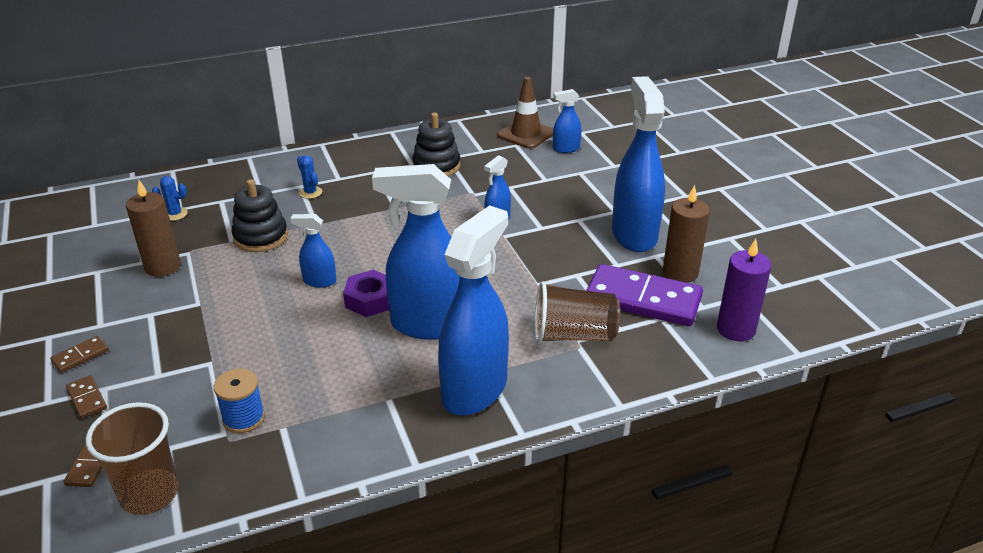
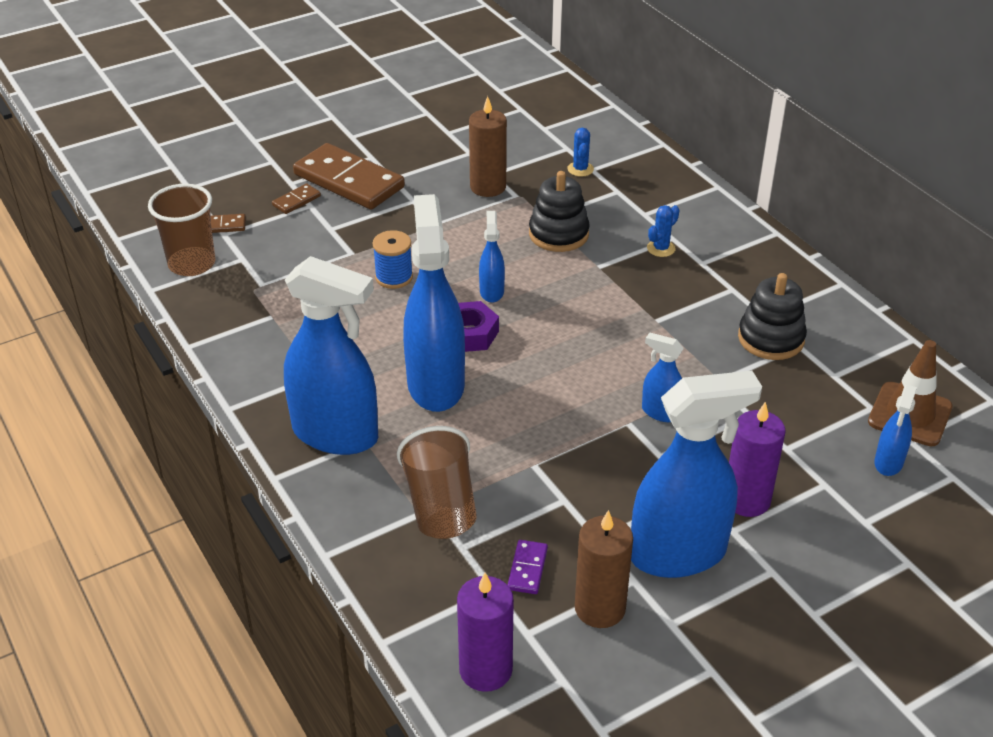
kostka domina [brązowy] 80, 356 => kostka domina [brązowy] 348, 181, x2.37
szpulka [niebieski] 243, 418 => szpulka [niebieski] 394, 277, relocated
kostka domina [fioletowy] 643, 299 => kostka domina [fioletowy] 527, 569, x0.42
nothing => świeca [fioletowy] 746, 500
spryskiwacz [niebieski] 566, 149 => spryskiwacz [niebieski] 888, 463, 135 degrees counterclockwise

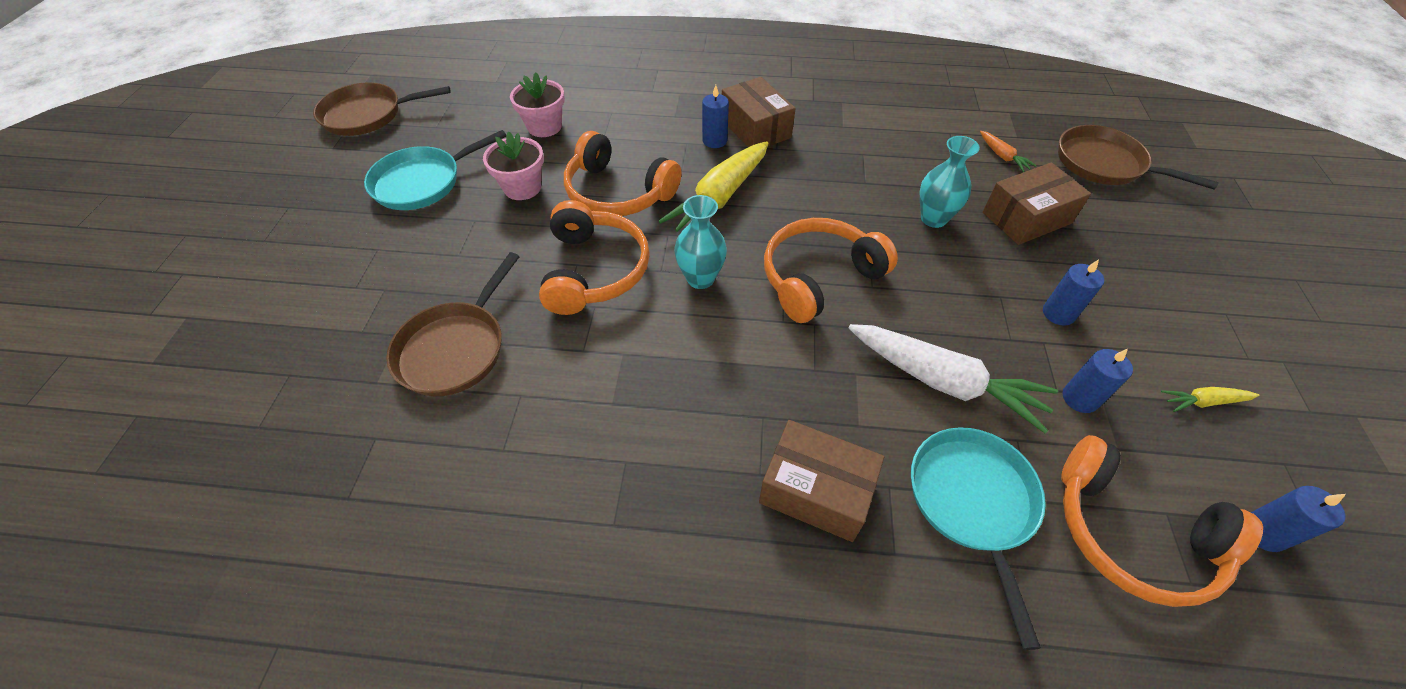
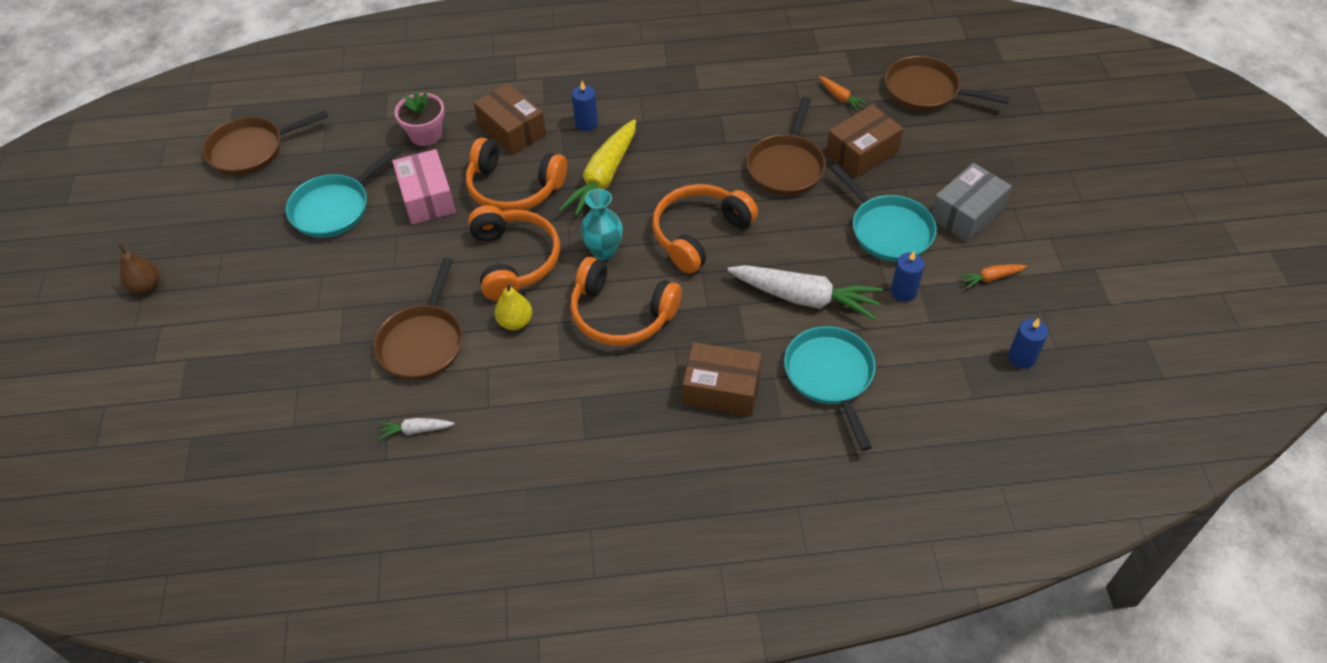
nothing => gruszka [brązowy] 146, 286
nothing => marchewka [biały] 416, 430
doniczka [różowy] 522, 187 => pudełko [różowy] 427, 198
pudełko [brązowy] 755, 128 => pudełko [brązowy] 512, 130, relocated
nothing => gruszka [żółty] 515, 322
słuchawki [pomarańczowy] 1131, 533 => słuchawki [pomarańczowy] 621, 314, relocated
wazon [turkusowy] 933, 218 => patelnia [brązowy] 786, 166
świeca [niebieski] 1058, 313 => patelnia [turkusowy] 888, 230
nothing => pudełko [szary] 967, 213
marchewka [żółty] 1203, 402 => marchewka [pomarańczowy] 991, 278

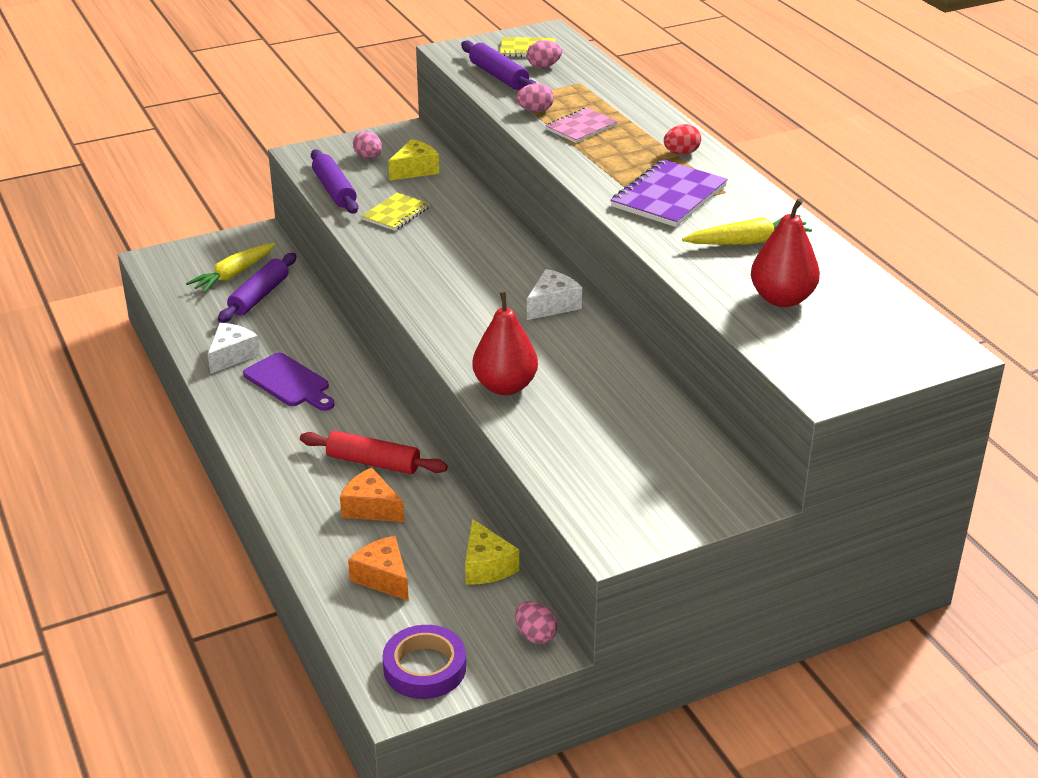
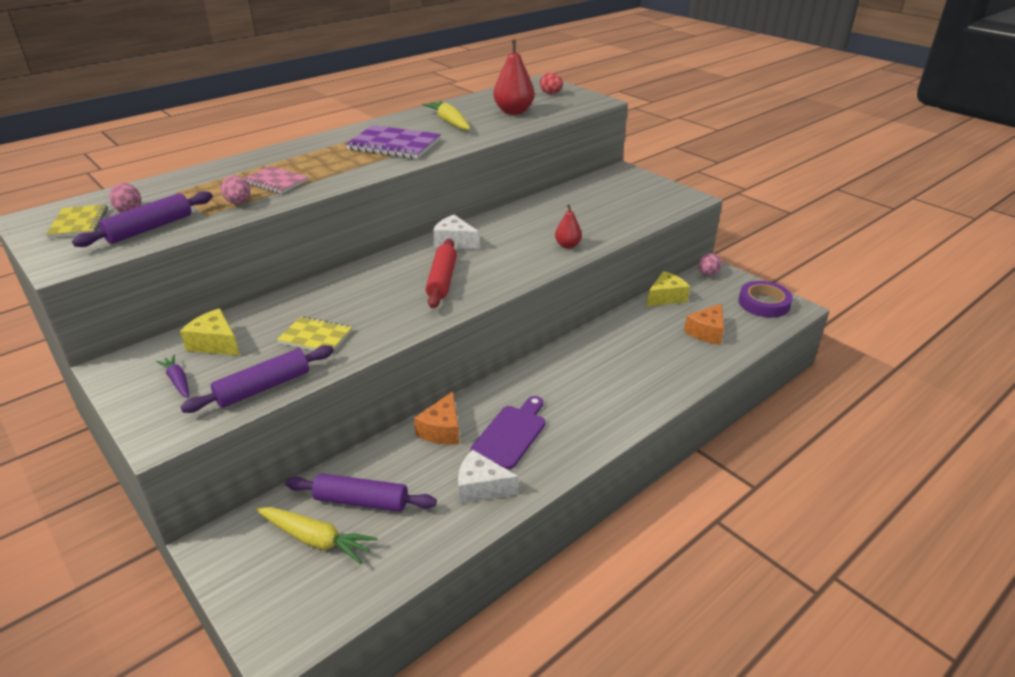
jajko [różowy] 368, 157 => marchewka [fioletowy] 178, 381
ser [pomarańczowy] 370, 508 => ser [pomarańczowy] 442, 430, relocated
wałek do ciasta [czerwony] 373, 462 => wałek do ciasta [czerwony] 442, 280, relocated
jajko [czerwony] 681, 153 => jajko [czerwony] 551, 93, relocated
gruszka [czerwony] 505, 386 => gruszka [czerwony] 567, 245, x0.58

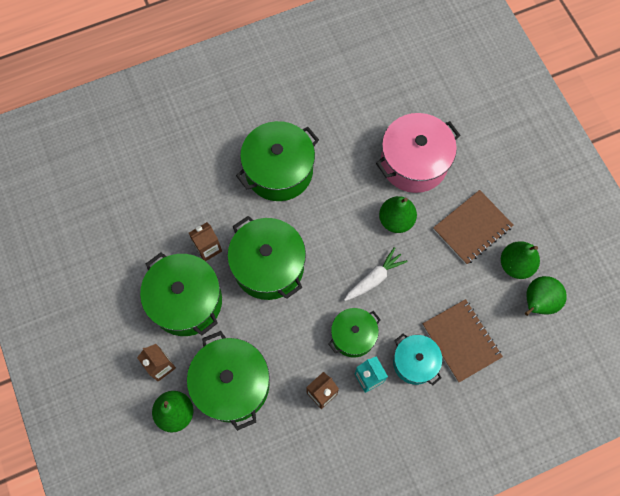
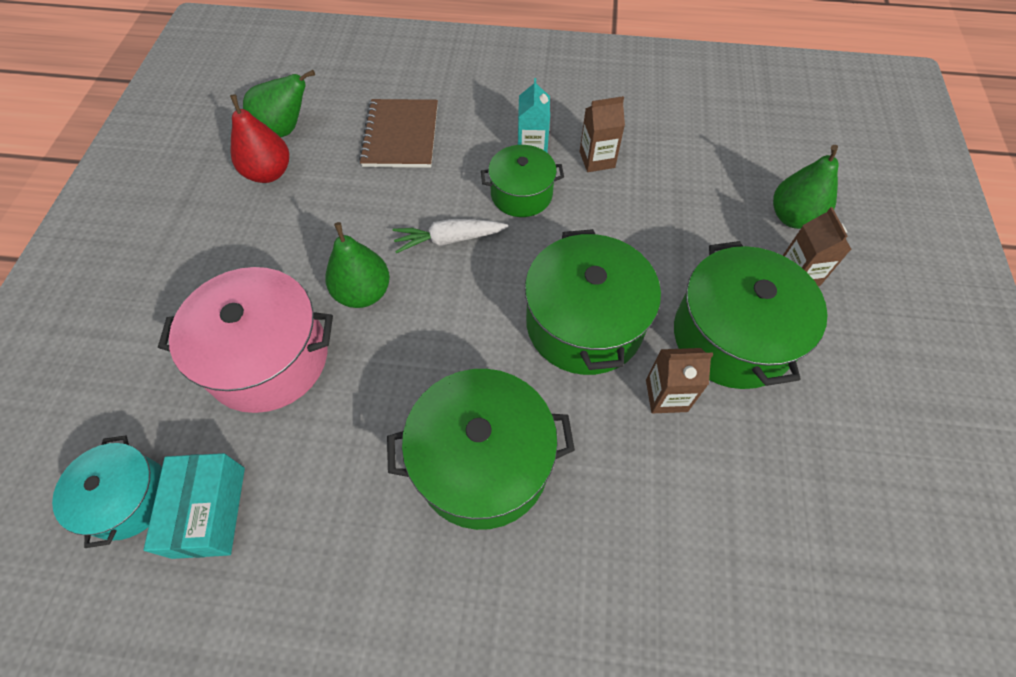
garnek [turkusowy] 414, 362 => garnek [turkusowy] 129, 498, relocated
nothing => pudełko [turkusowy] 209, 511
gruszka [zielony] 515, 265 => gruszka [czerwony] 269, 173
garnek [zielony] 232, 384 => nothing
zeszyt [brązowy] 472, 228 => nothing

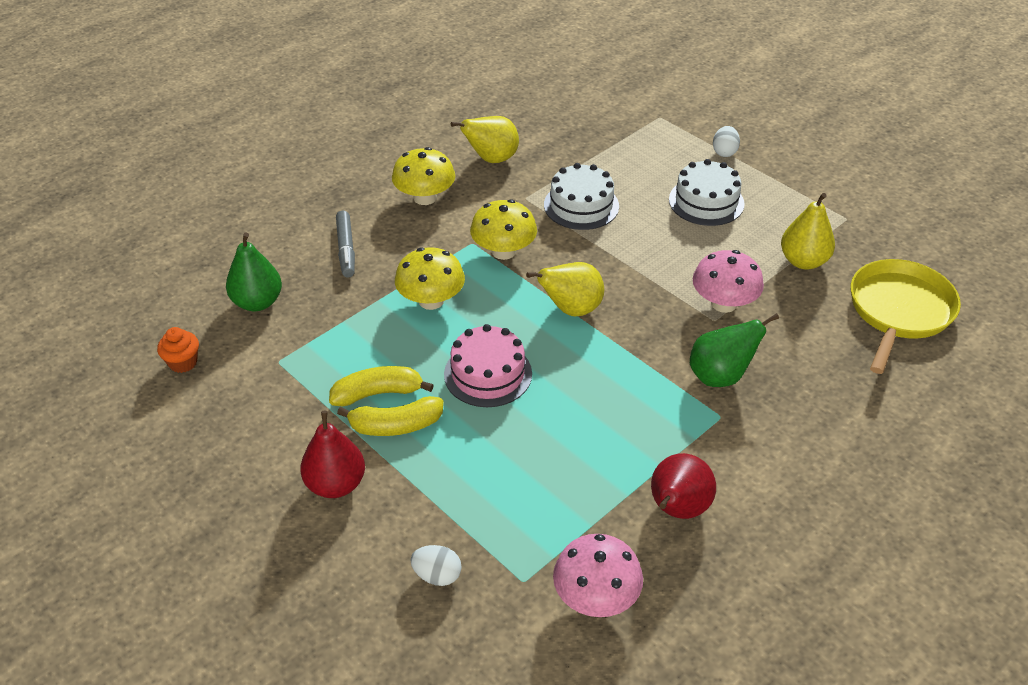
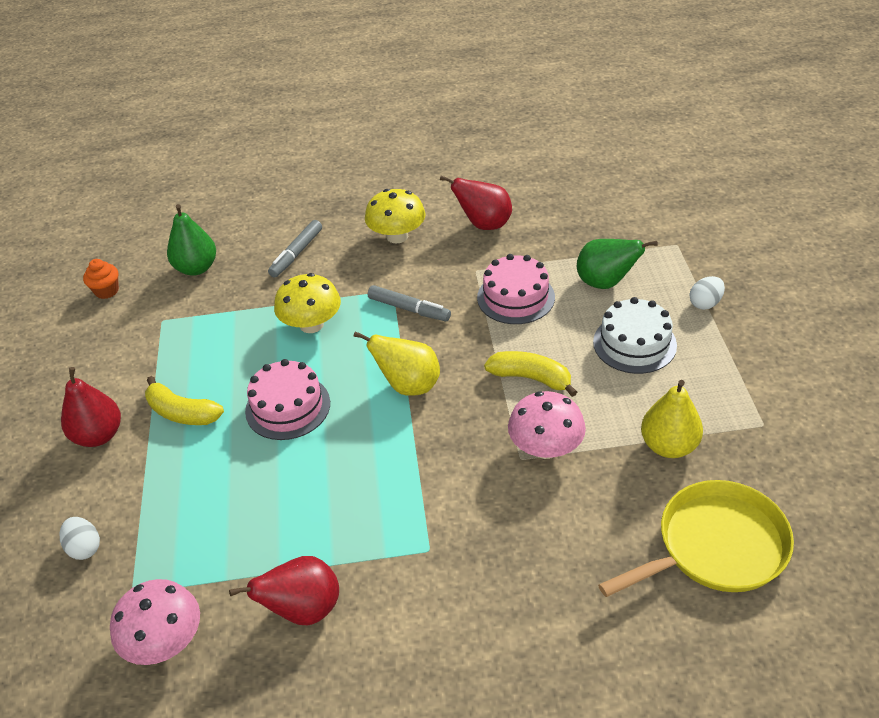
grzyb [żółty] 503, 251 => flamaster [szary] 409, 309
gruszka [żółty] 491, 159 => gruszka [czerwony] 484, 224
tort [biały] 581, 205 => tort [różowy] 516, 297
banan [żółty] 378, 393 => banan [żółty] 531, 378, relocated
gruszka [zielony] 720, 376 => gruszka [zielony] 605, 283, relocated

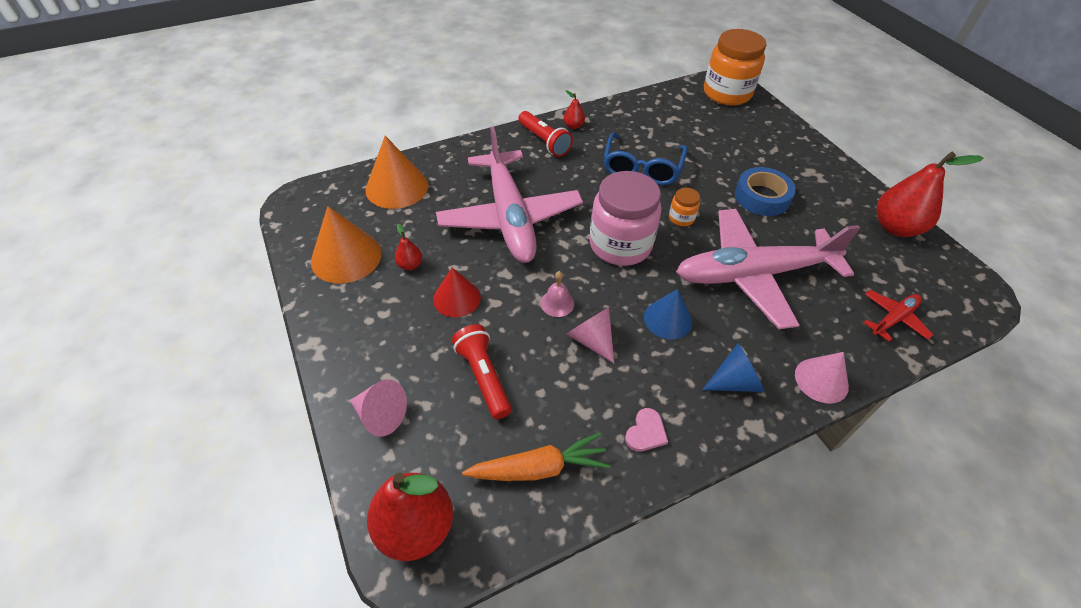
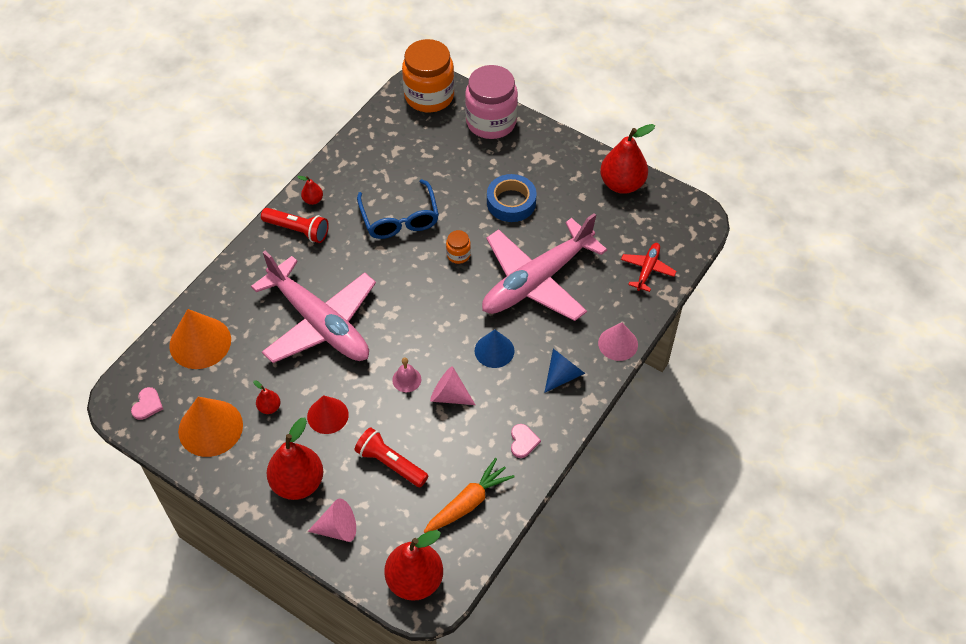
nothing => serce [różowy] 147, 405
nothing => gruszka [czerwony] 298, 483
słoik [różowy] 620, 245 => słoik [różowy] 491, 122, relocated

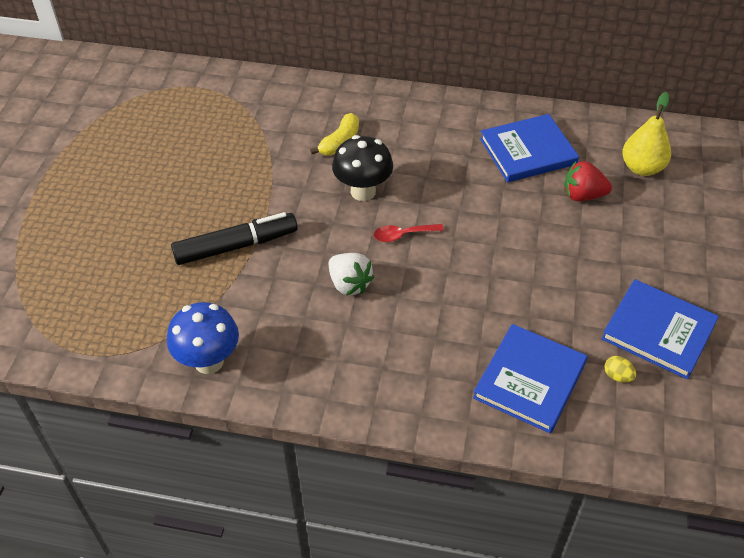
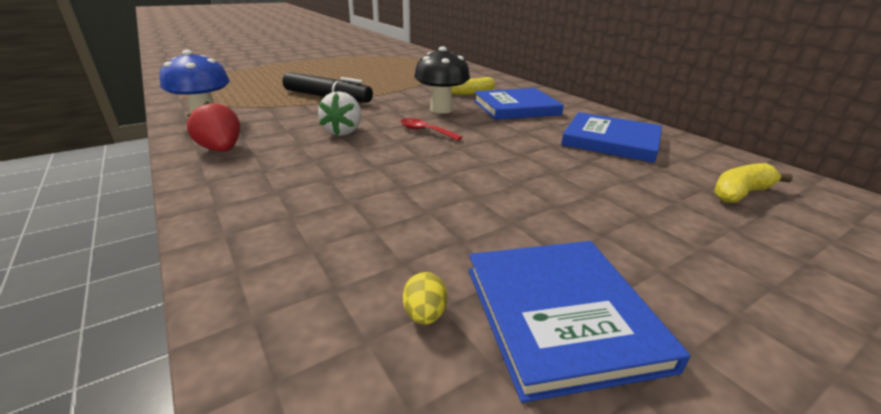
truskawka [czerwony] 582, 195 => truskawka [czerwony] 221, 150, relocated
książka [niebieski] 529, 380 => książka [niebieski] 516, 107, relocated
gruszka [żółty] 642, 168 => banan [żółty] 740, 193

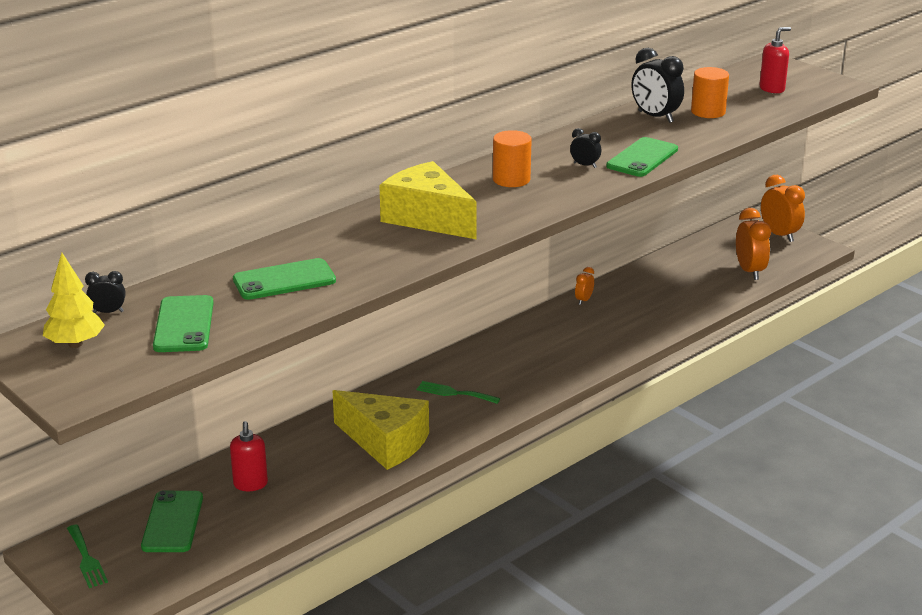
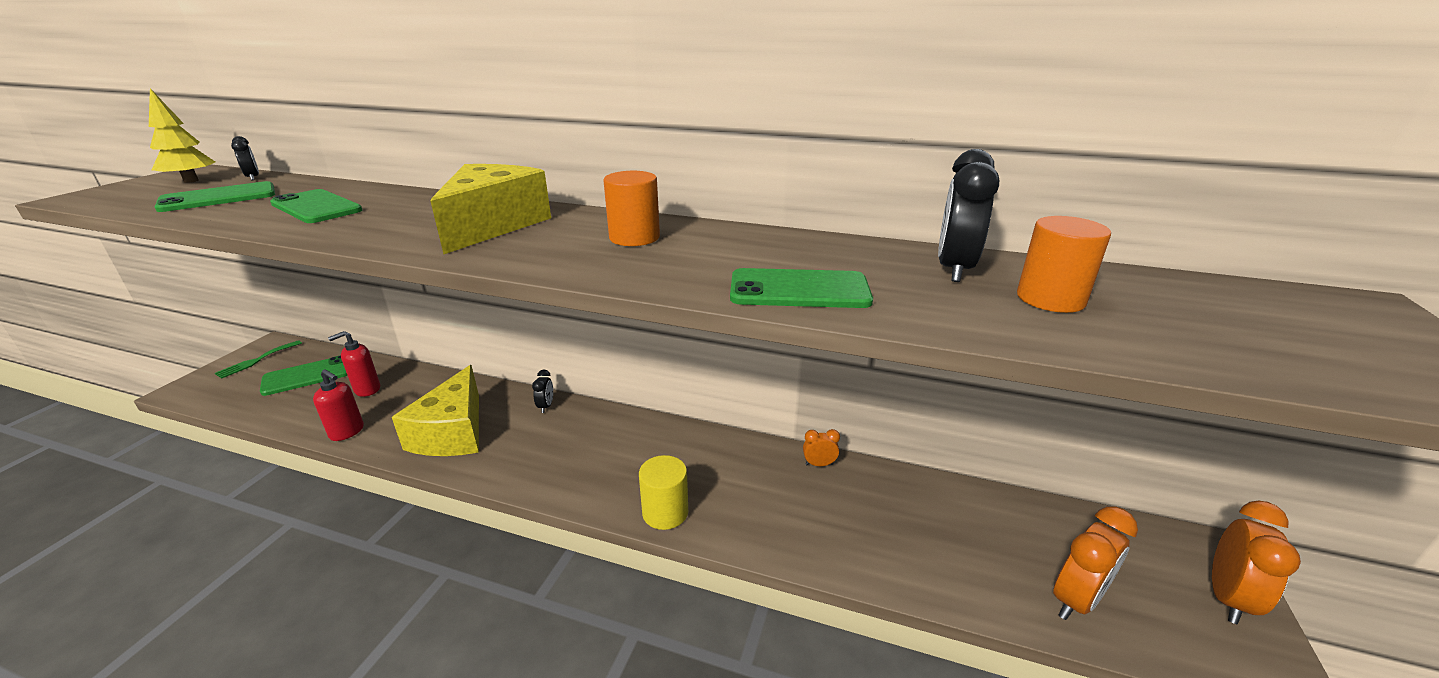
dozownik mydła [czerwony] 772, 89 => dozownik mydła [czerwony] 347, 432, relocated
budzik [czarny] 585, 165 => budzik [czarny] 546, 406, relocated
nothing => walec [żółty] 665, 512
widelec [zielony] 454, 393 => nothing

